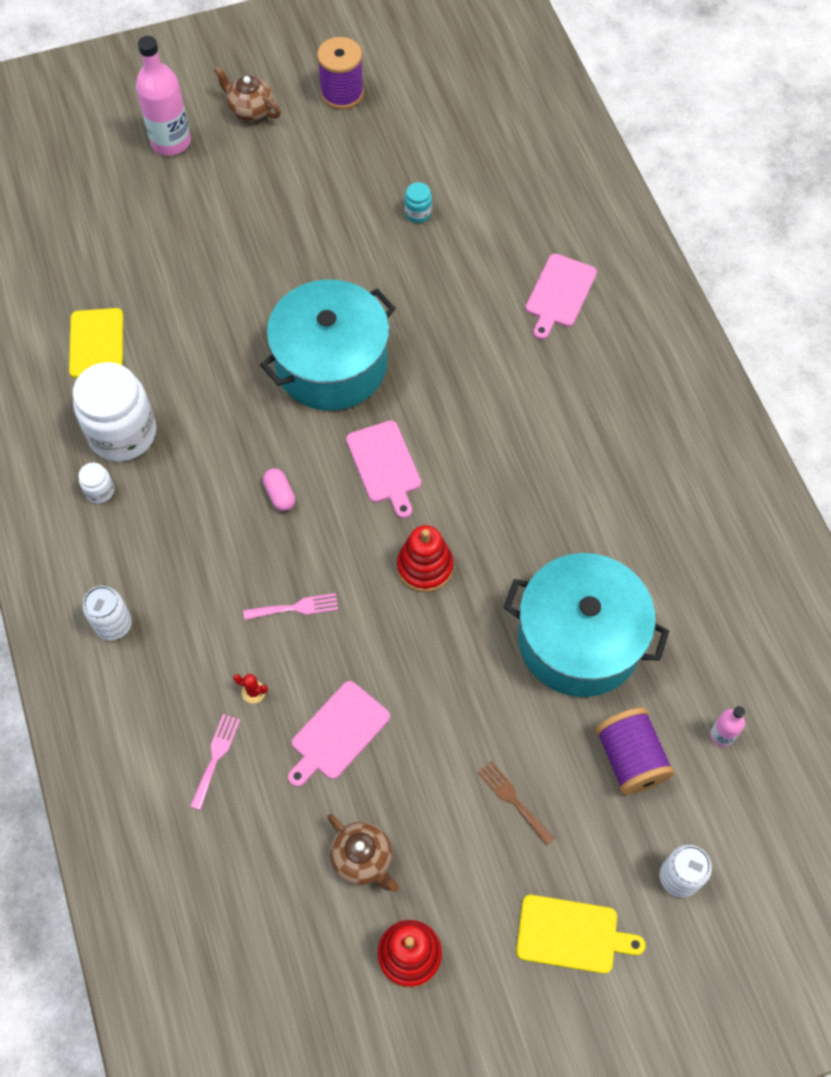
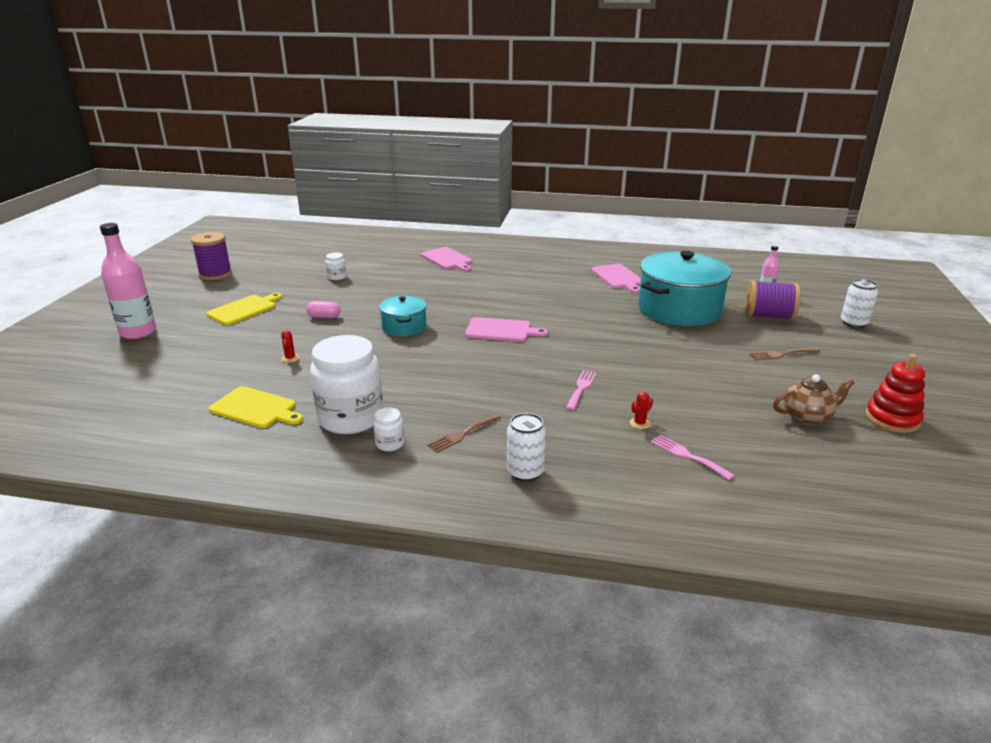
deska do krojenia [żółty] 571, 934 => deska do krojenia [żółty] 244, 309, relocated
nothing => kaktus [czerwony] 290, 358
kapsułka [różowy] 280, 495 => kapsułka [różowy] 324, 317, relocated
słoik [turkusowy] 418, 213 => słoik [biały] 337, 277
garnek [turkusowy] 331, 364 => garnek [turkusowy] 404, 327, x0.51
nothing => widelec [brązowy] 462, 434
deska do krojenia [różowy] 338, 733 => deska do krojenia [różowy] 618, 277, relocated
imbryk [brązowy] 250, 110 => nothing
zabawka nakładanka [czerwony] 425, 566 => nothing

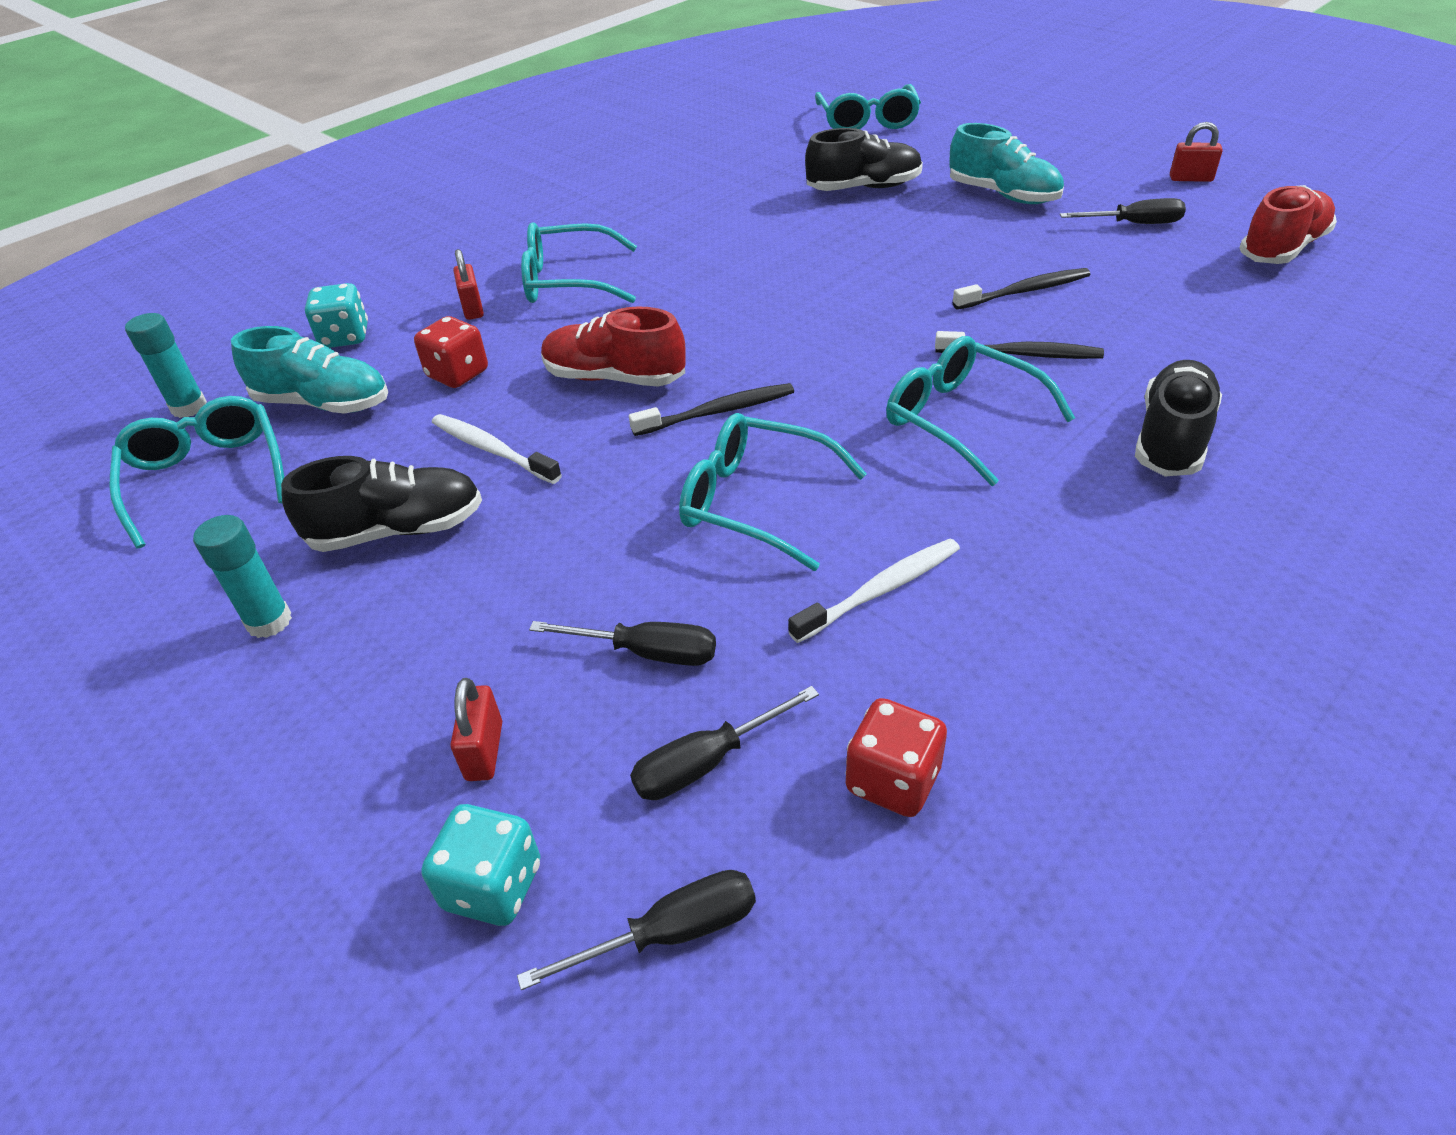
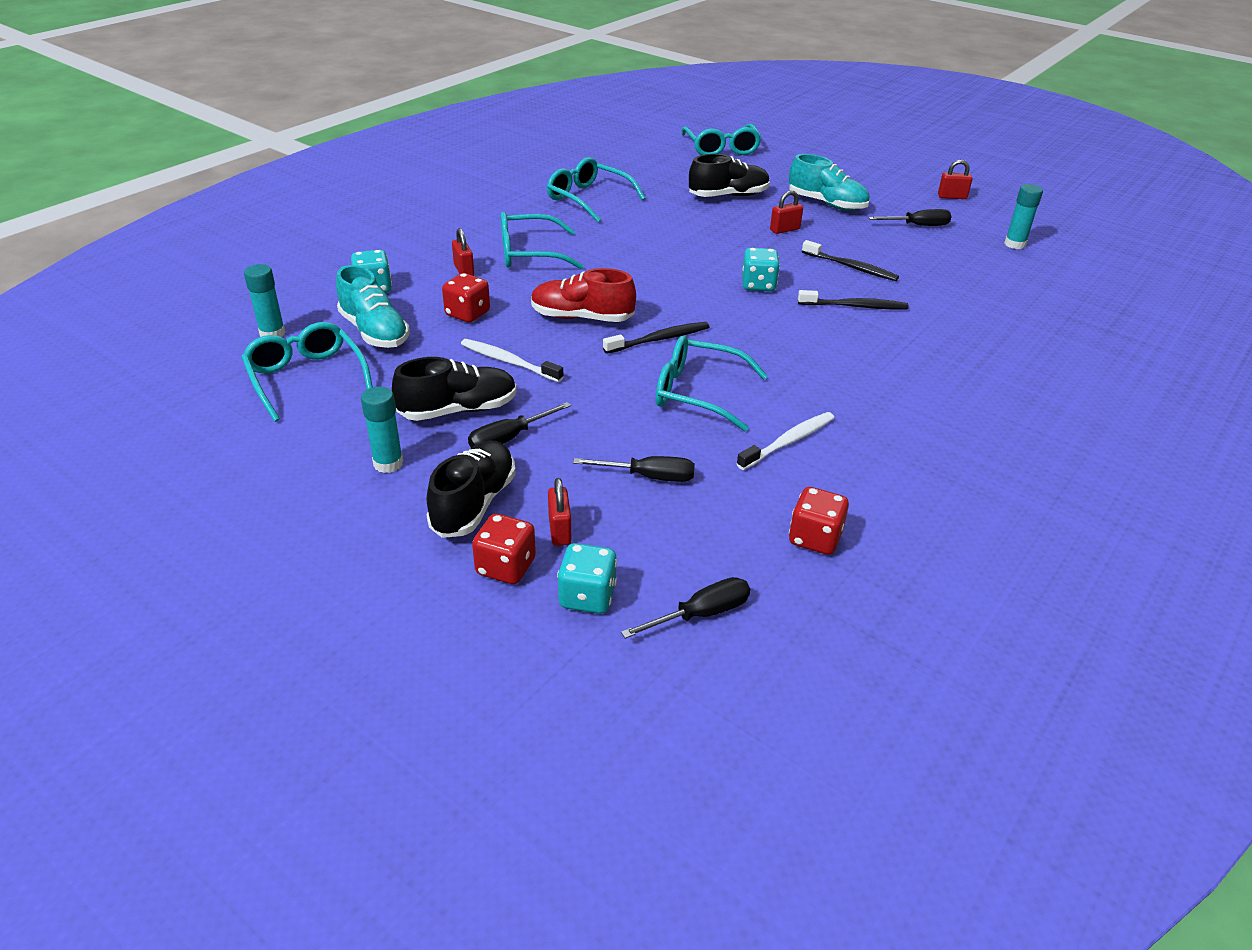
but [turkusowy] 324, 403 => but [turkusowy] 374, 332, 45 degrees clockwise
but [czarny] 1171, 439 => but [czarny] 474, 504, relocated
śrubokręt [czarny] 706, 762 => śrubokręt [czarny] 509, 438, relocated
nothing => kostka do gry [czerwony] 506, 567
okulary [turkusowy] 961, 419 => okulary [turkusowy] 588, 198, relocated
nothing => kostka do gry [turkusowy] 758, 285
nothing => kłódka [czerwony] 784, 229
szczoteczka do zębów [czarny] 1024, 291 => szczoteczka do zębów [czarny] 851, 267, 60 degrees clockwise
but [czerwony] 1282, 249 => klej w sztyfcie [turkusowy] 1014, 244

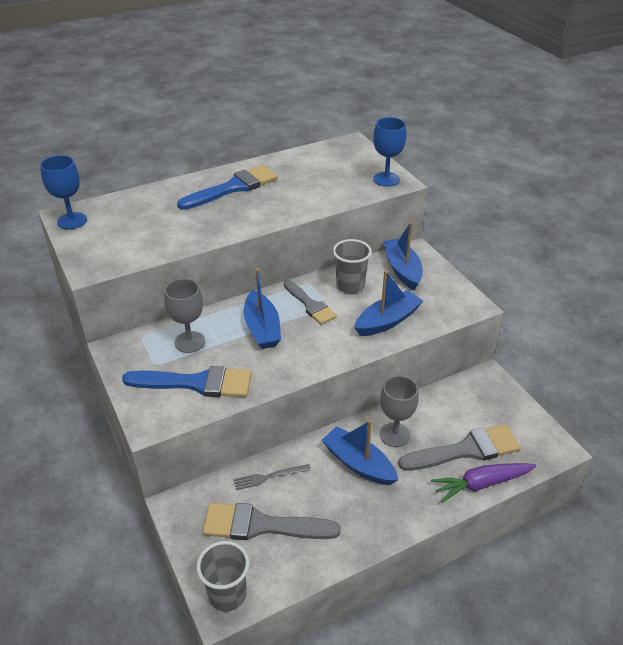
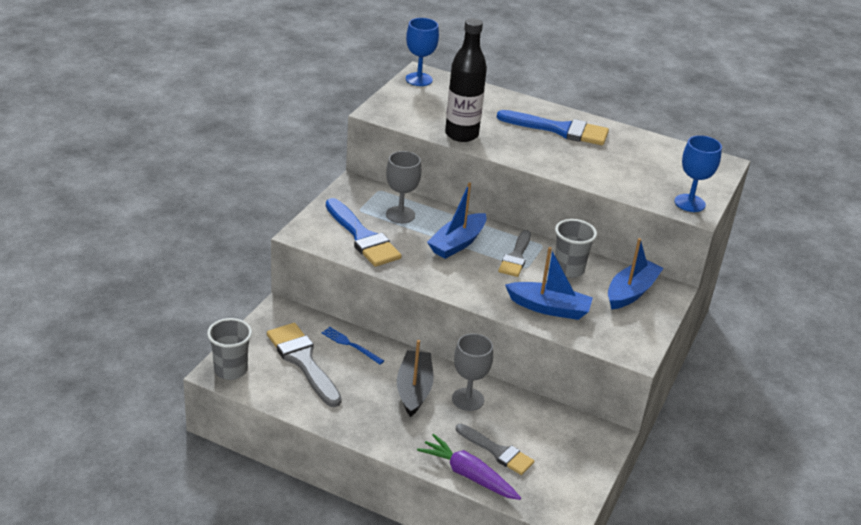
widelec [szary] 269, 477 => widelec [niebieski] 350, 345
łódka [niebieski] 358, 463 => łódka [czarny] 414, 389
nothing => butelka [czarny] 461, 134
pędzel [szary] 466, 450 => pędzel [szary] 497, 451, x0.66

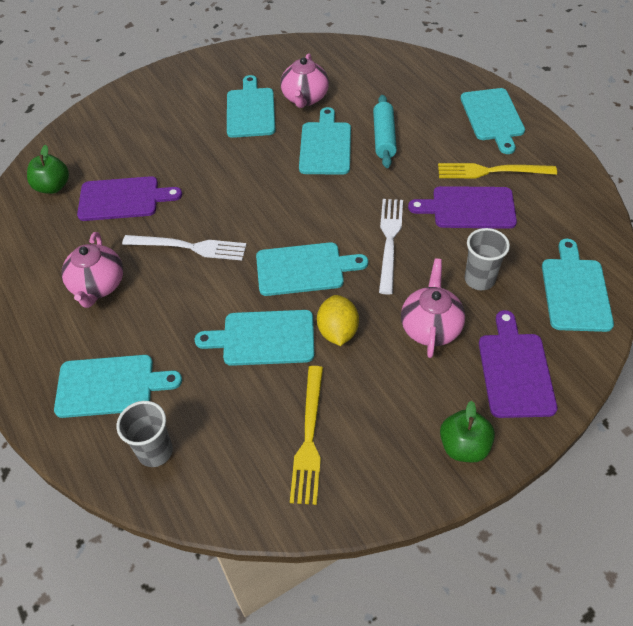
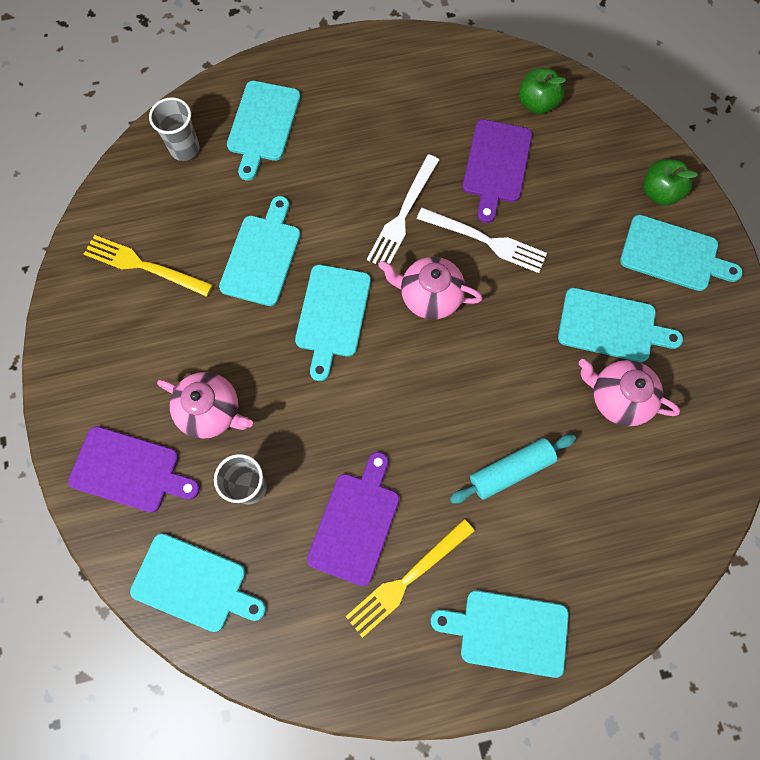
widelec [żółty] 491, 171 => widelec [żółty] 407, 579, 150 degrees counterclockwise
imbryk [różowy] 98, 286 => imbryk [różowy] 429, 296, relocated
widelec [biały] 389, 241 => widelec [biały] 486, 241, relocated
wałek do ciasta [turkusowy] 384, 138 => wałek do ciasta [turkusowy] 511, 470, 45 degrees counterclockwise
deska do krojenia [turkusowy] 325, 146 => deska do krojenia [turkusowy] 673, 254, relocated
jabłko [zielony] 464, 446 => jabłko [zielony] 659, 192, relocated
cytryna [żółty] 337, 331 => nothing

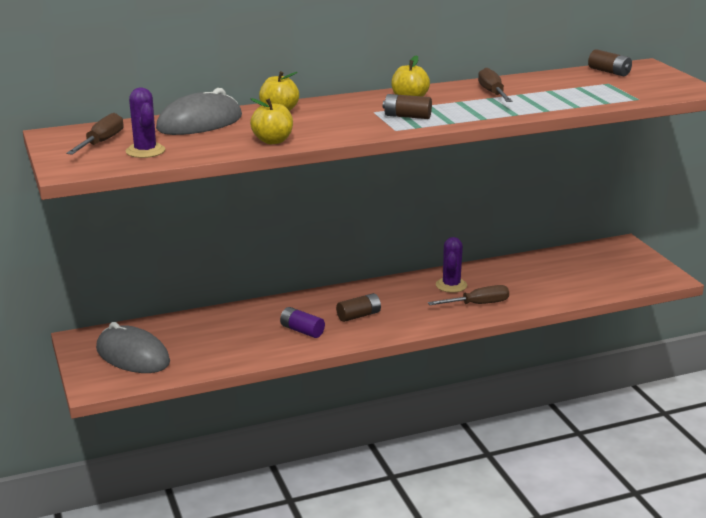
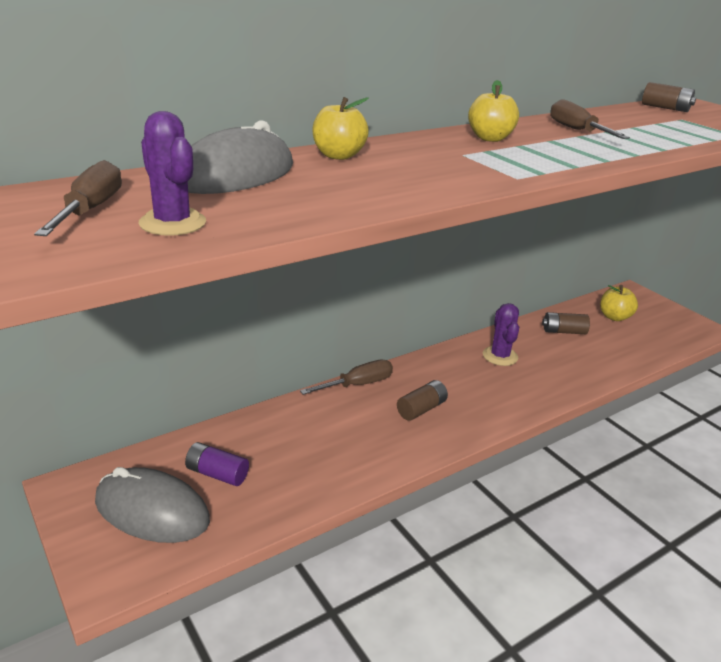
bateria [fioletowy] 302, 331 => bateria [fioletowy] 217, 474, relocated
śrubokręt [brązowy] 478, 304 => śrubokręt [brązowy] 357, 385, relocated
bateria [brązowy] 407, 116 => bateria [brązowy] 563, 331, relocated
jabłko [żółty] 273, 141 => jabłko [żółty] 614, 317, relocated

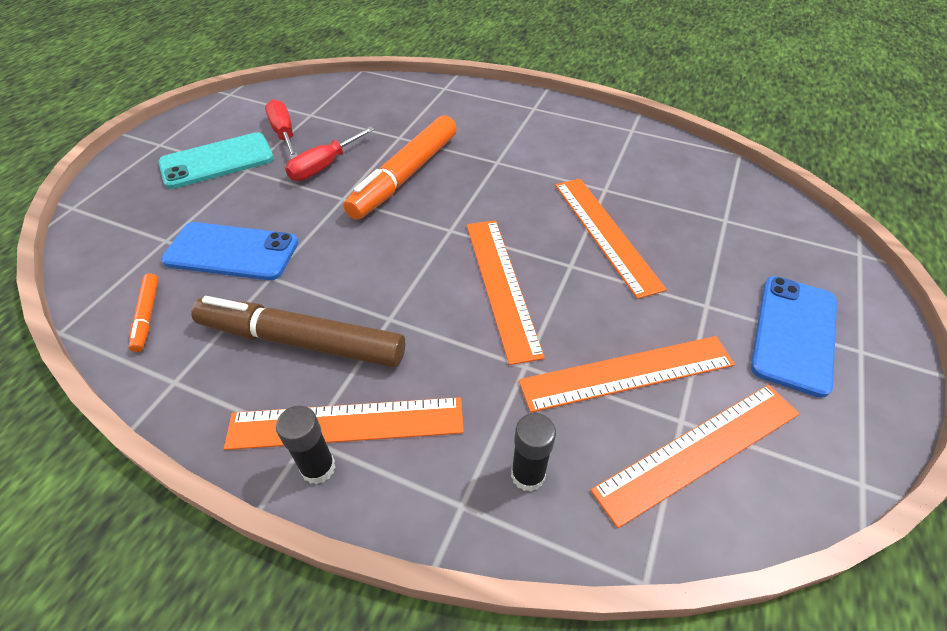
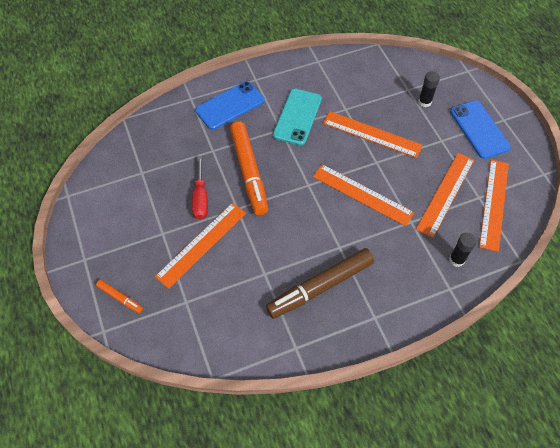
flamaster [pomarańczowy] 147, 316 => flamaster [pomarańczowy] 120, 298, relocated
linijka [pomarańczowy] 346, 423 => linijka [pomarańczowy] 201, 244, relocated
telefon [niebieski] 232, 252 => telefon [niebieski] 230, 105, relocated
telefon [turkusowy] 217, 161 => telefon [turkusowy] 297, 117, relocated
klej w sztyfcie [czarny] 318, 468 => klej w sztyfcie [czarny] 424, 102, relocated
śrubokręt [czerwony] 284, 134 => nothing

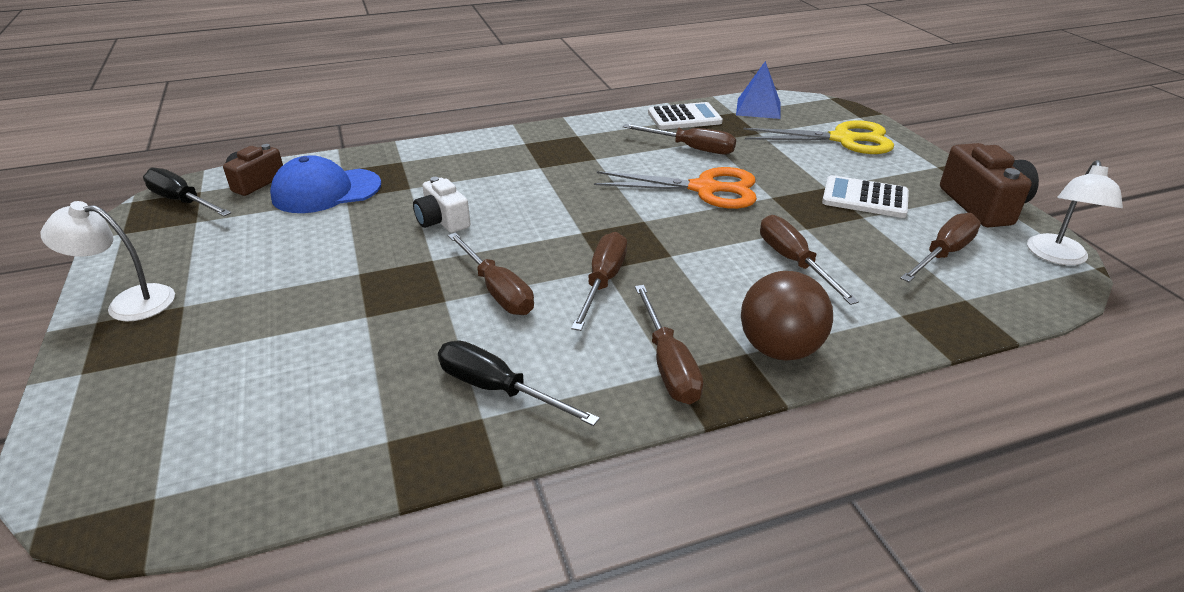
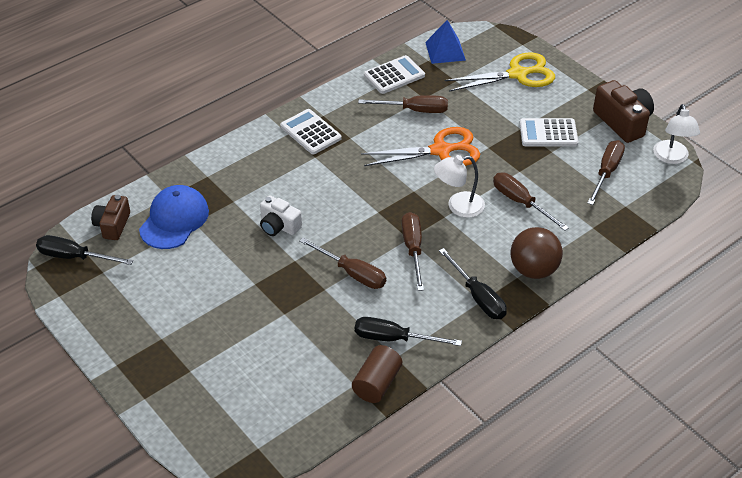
czapka [niebieski] 326, 191 => czapka [niebieski] 174, 220, 150 degrees clockwise
nothing => kalkulator [biały] 310, 132
nothing => walec [brązowy] 377, 383
lampka [biały] 129, 302 => lampka [biały] 458, 206, relocated
śrubokręt [brązowy] 668, 364 => śrubokręt [czarny] 478, 297

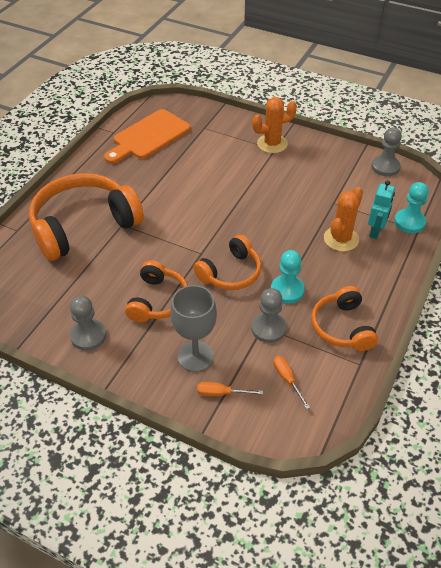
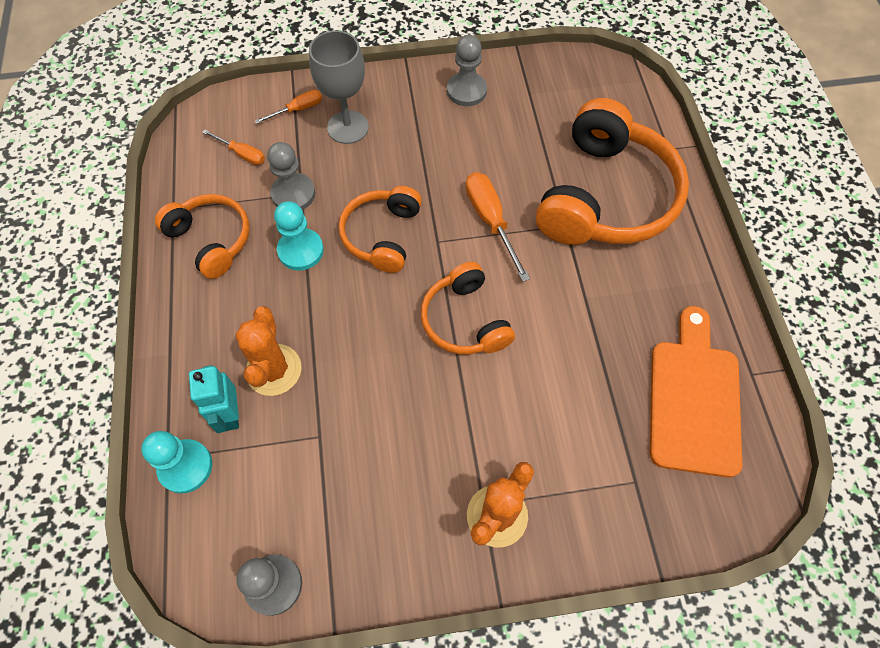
słuchawki [pomarańczowy] 157, 300 => słuchawki [pomarańczowy] 465, 320, relocated
nothing => śrubokręt [pomarańczowy] 490, 221

